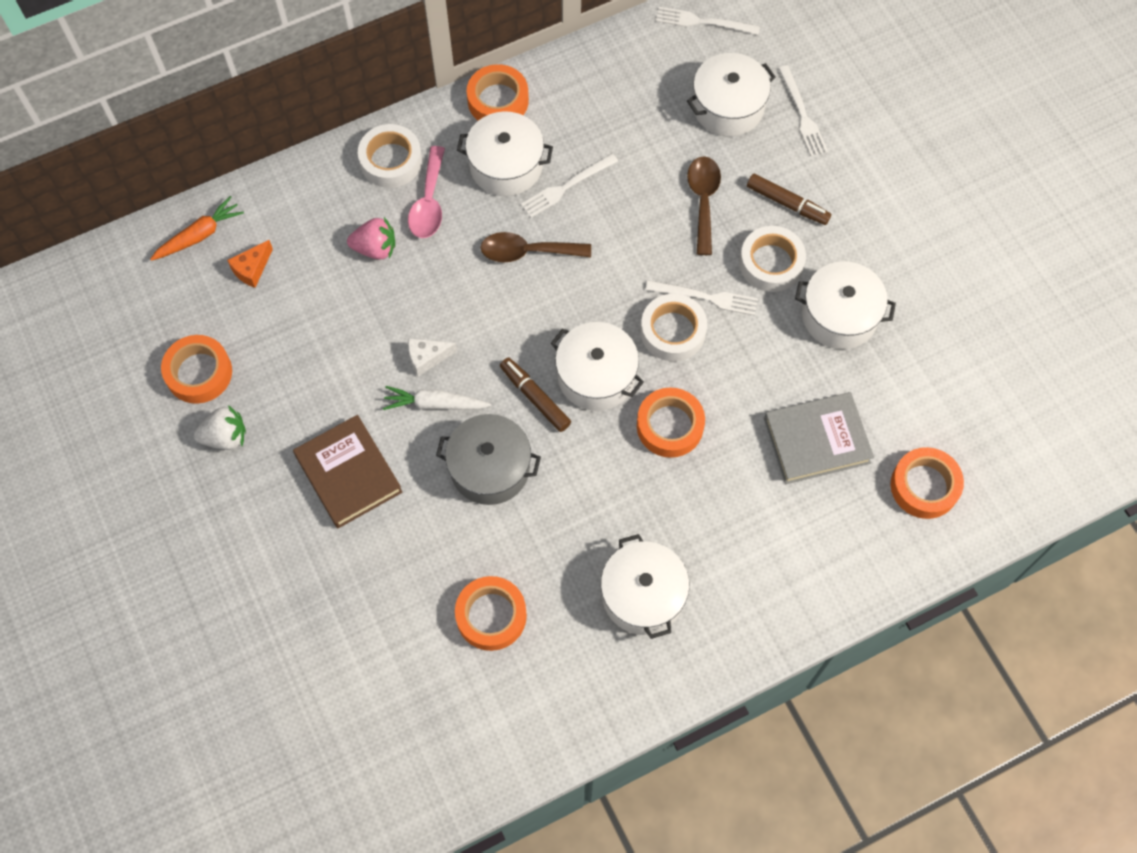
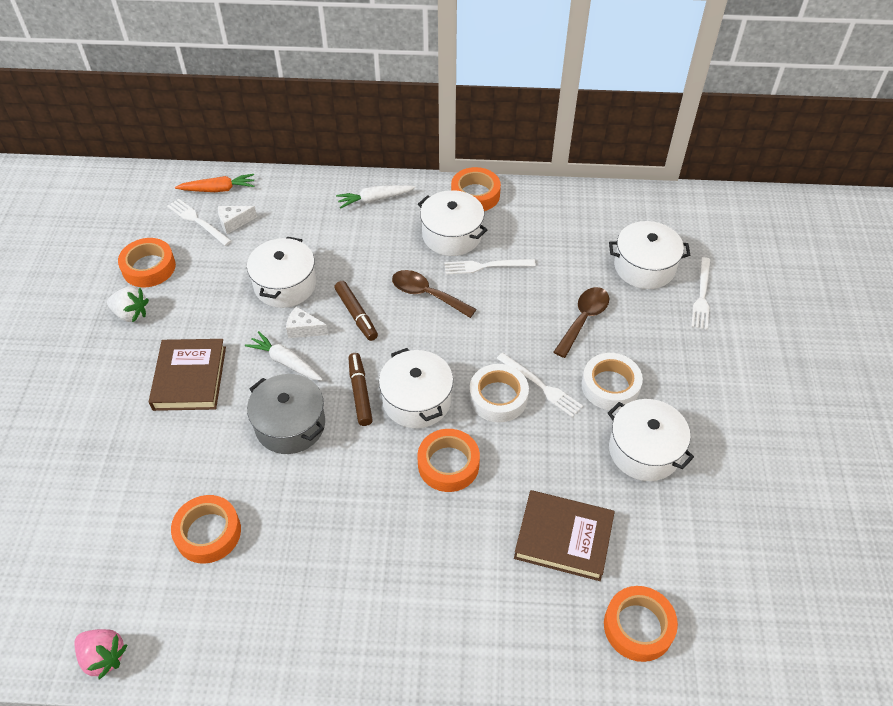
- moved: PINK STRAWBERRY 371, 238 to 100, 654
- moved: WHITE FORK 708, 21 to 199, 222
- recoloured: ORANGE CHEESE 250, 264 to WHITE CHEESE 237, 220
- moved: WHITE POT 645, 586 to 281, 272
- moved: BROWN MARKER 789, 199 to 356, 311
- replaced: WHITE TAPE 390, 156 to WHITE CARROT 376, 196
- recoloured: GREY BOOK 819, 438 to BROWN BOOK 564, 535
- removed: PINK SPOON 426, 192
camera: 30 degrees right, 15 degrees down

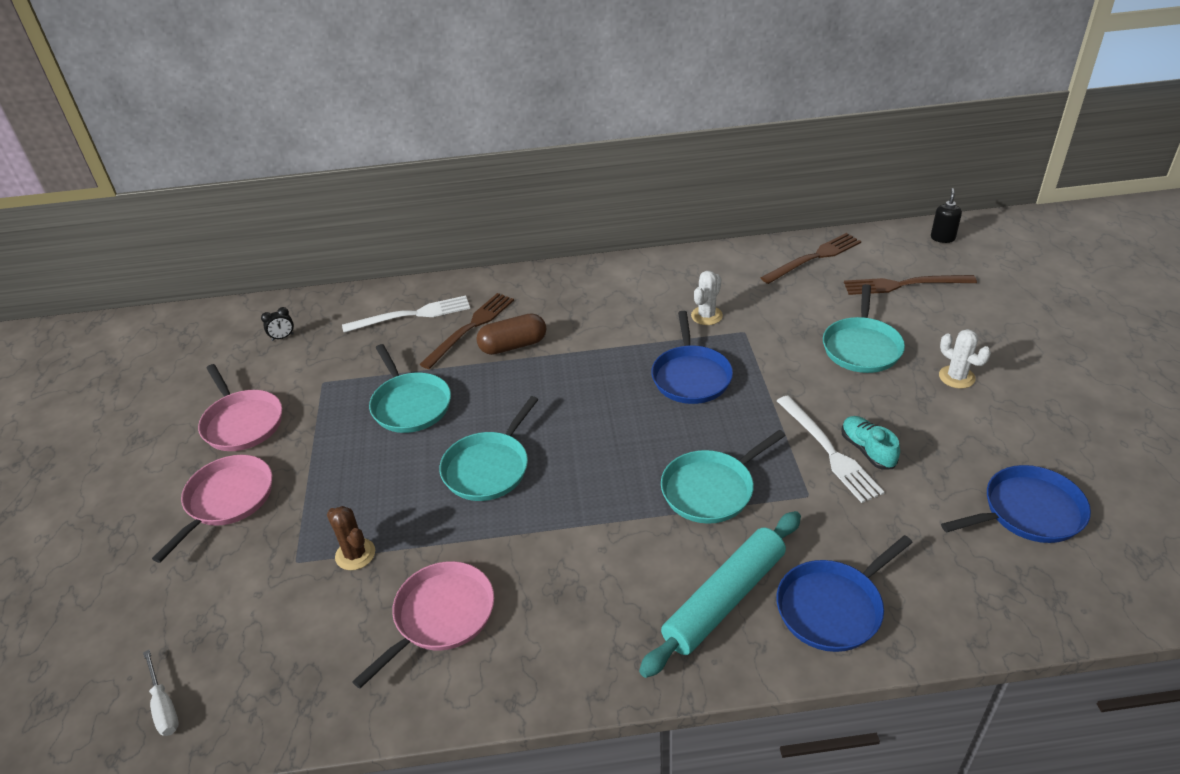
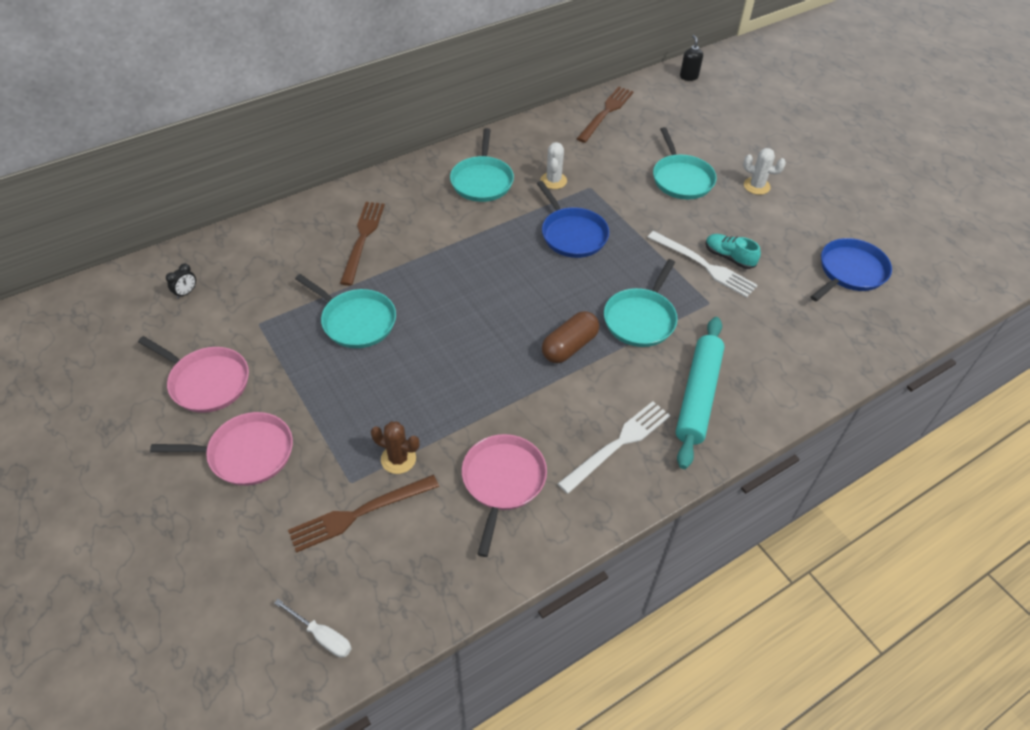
- turned: PINK PAN 212, 509 = 221, 449 90 degrees clockwise
- moved: BROWN FORK 910, 285 to 363, 514
- moved: TURQUOISE PAN 489, 448 to 482, 165
- moved: BROWN CAPSULE 511, 334 to 570, 337
- moved: WHITE FORK 406, 314 to 614, 447
- removed: BLUE PAN 844, 593
camera: 30 degrees left, 10 degrees up

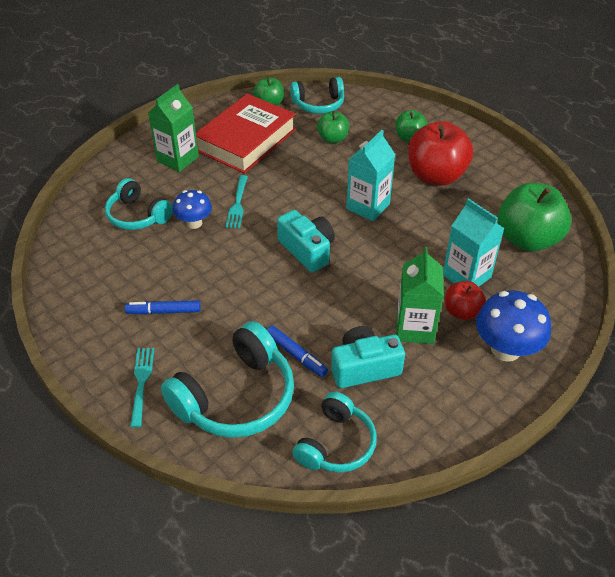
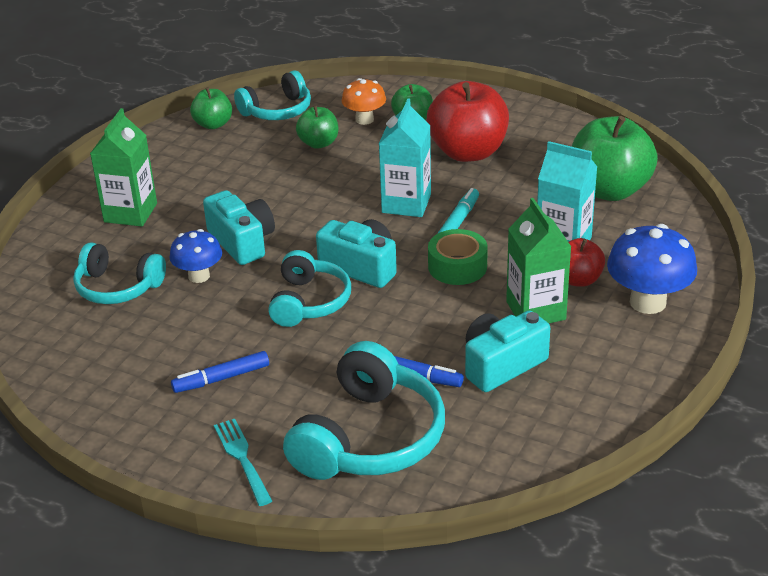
- replaced: TURQUOISE FORK 236, 202 to TURQUOISE CAMERA 239, 227
- moved: TURQUOISE HEADPHONES 334, 432 to 309, 288
- added: ORANGE MUSHROOM 364, 101
- added: GREEN TAPE 458, 257
- added: TURQUOISE MARKER 458, 211
- removed: RED BOOK 246, 134
camera: 20 degrees left, 10 degrees down

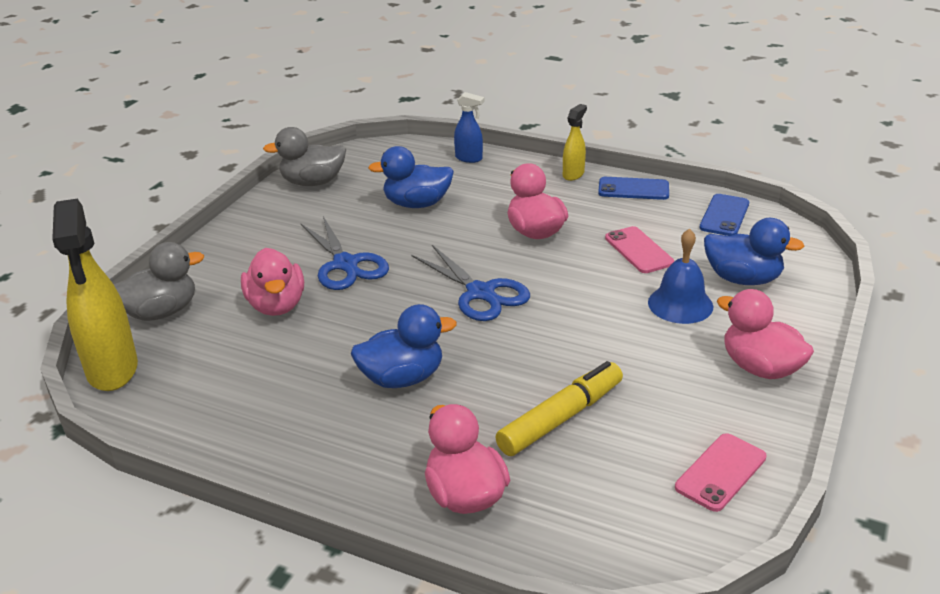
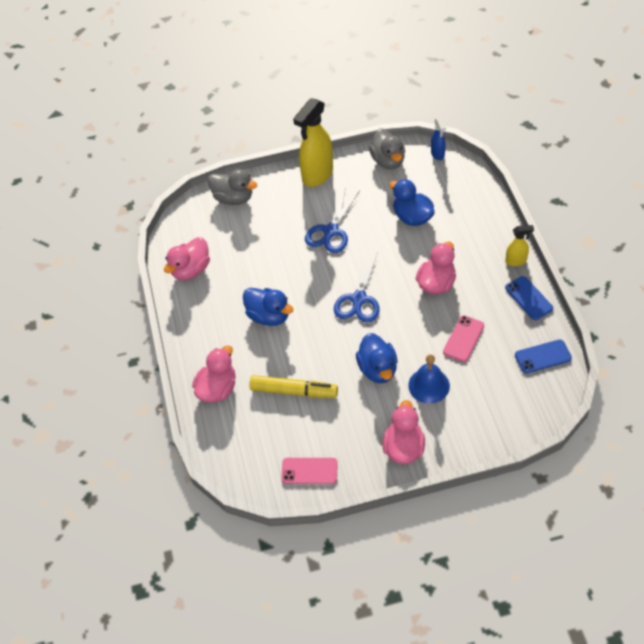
- moved: PINK DUCK 272, 282 to 187, 258
- moved: YELLOW SPRAY BOTTLE 95, 295 to 313, 142
- moved: BLUE DUCK 754, 251 to 377, 358
- turned: GREY DUCK 304, 156 = 387, 149 150 degrees counterclockwise
- moved: BLUE SPRAY BOTTLE 469, 127 to 438, 138
camera: 55 degrees right, 20 degrees up

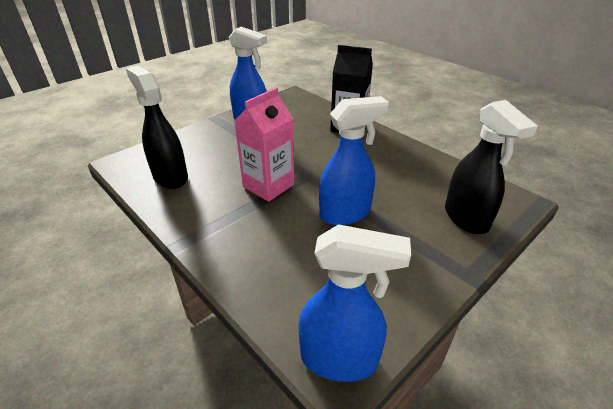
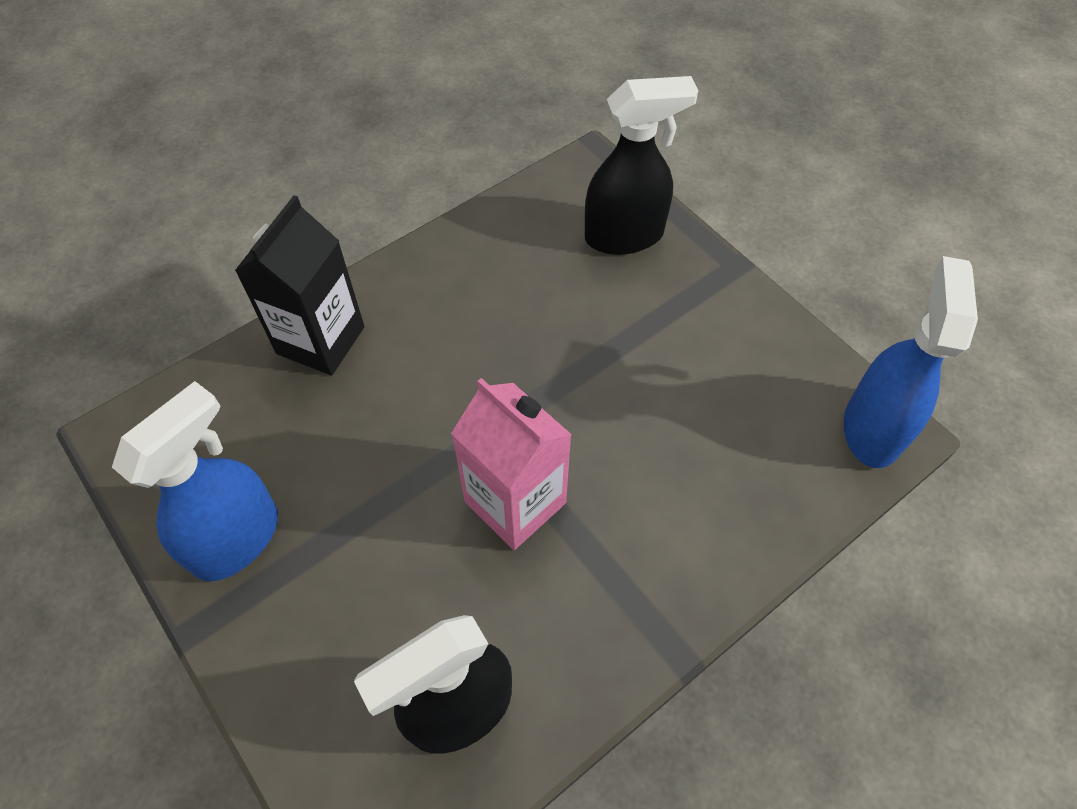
- removed: BLUE SPRAY BOTTLE 354, 160
camera: 85 degrees left, 20 degrees up

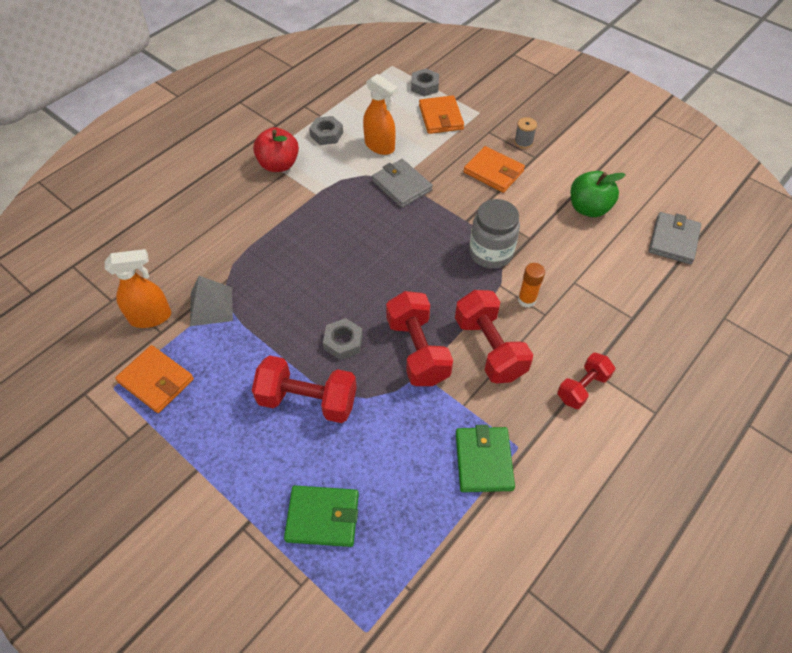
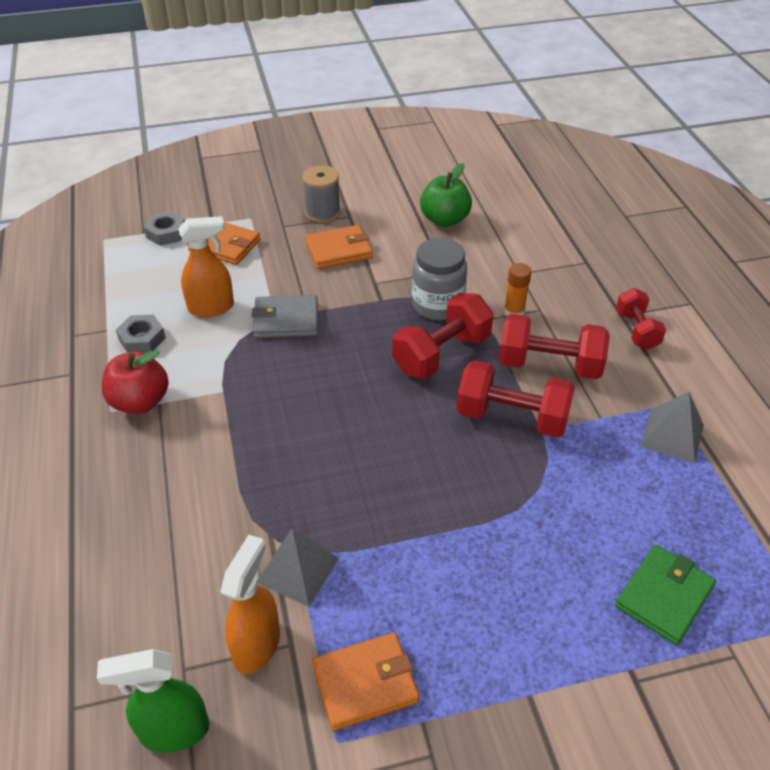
- added: GREEN SPRAY BOTTLE 153, 701
- resized: GREY SPOOL 525, 133 = 321, 194 x1.59
- moved: RED DUMBBELL 304, 389 to 443, 336
- replaced: GREEN WALLET 485, 458 to GREY PYRAMID 672, 427
- removed: GREY NUT 343, 339
- removed: GREY WALLET 675, 238
camera: 55 degrees left, 10 degrees down

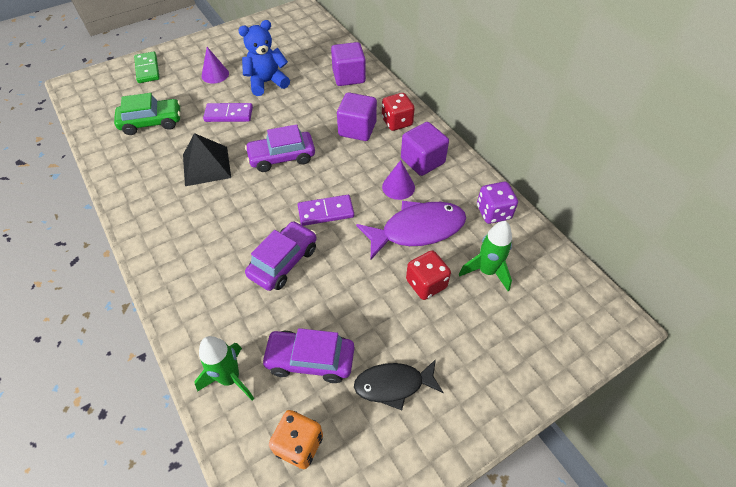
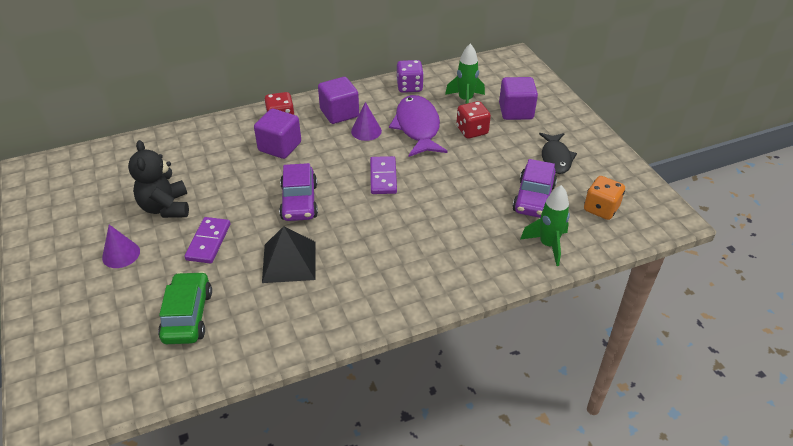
- recoloured: BLUE TEDDY BEAR 264, 58 to BLACK TEDDY BEAR 158, 179
- moved: PURPLE CUBE 348, 64 to 518, 98
- removed: GREEN DOMINO 147, 67
- removed: PURPLE CAR 281, 256
camera: 80 degrees left, 10 degrees down

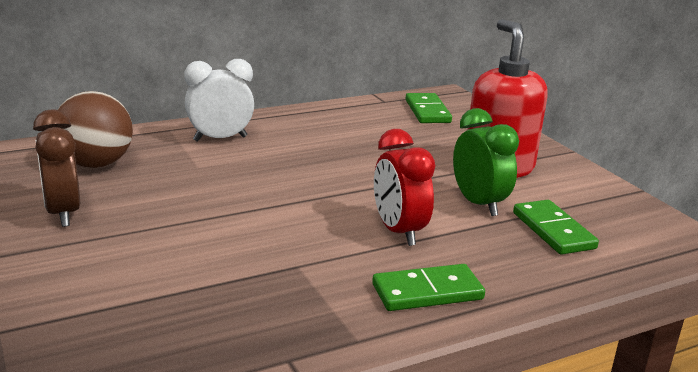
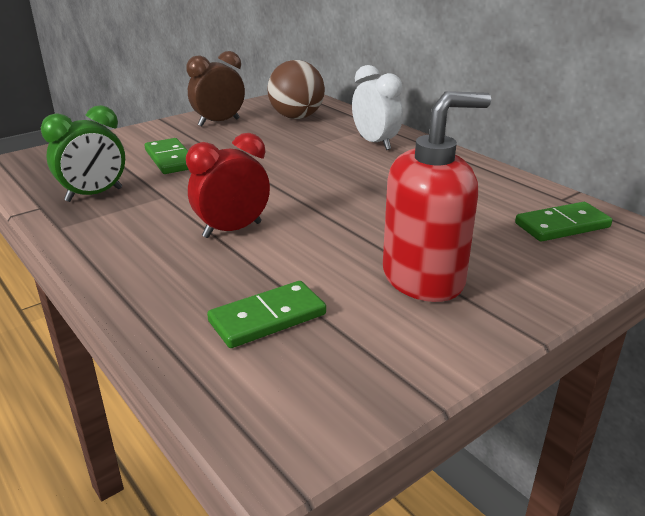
- moved: GREEN CLOCK 486, 162 to 83, 153
- moved: GREEN DOMINO 428, 287 to 167, 156
camera: 80 degrees right, 5 degrees up

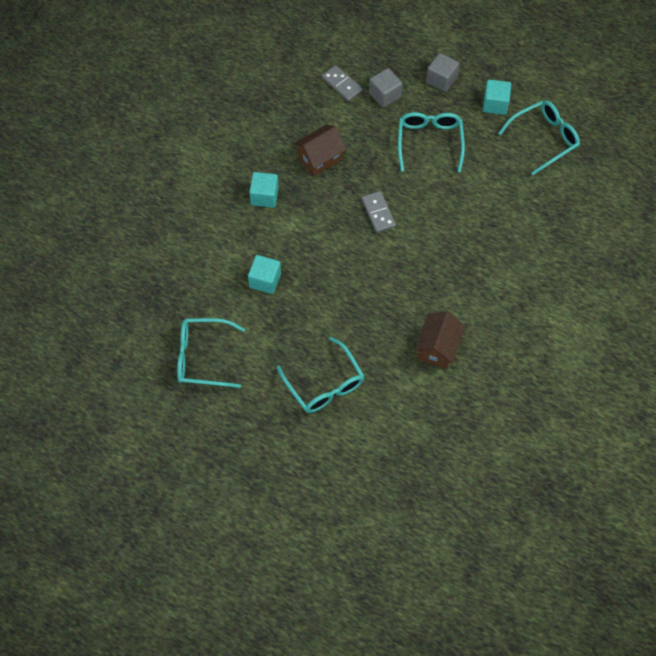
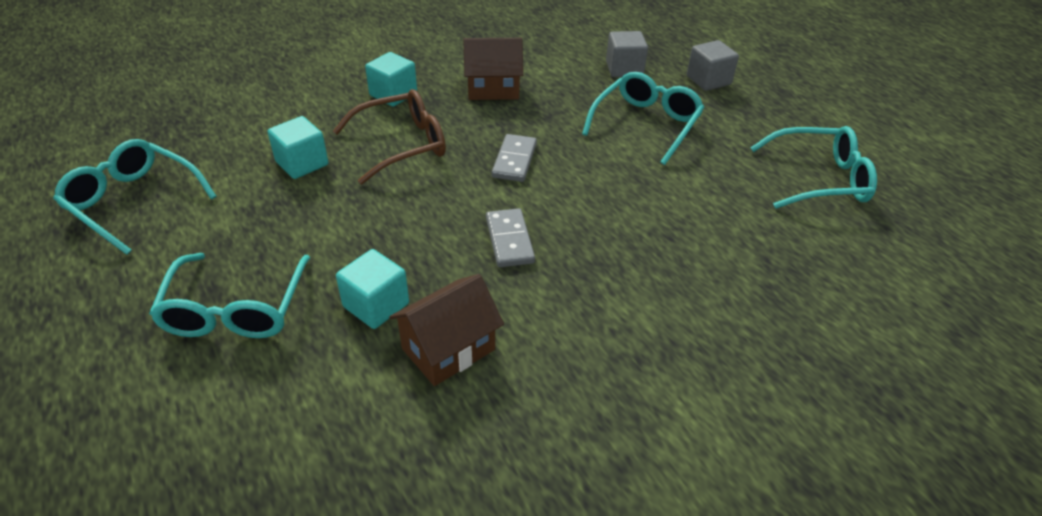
- added: BROWN GLASSES 389, 136
- moved: TURQUOISE CUBE 497, 97 to 372, 289
- moved: GREY DOMINO 342, 83 to 510, 237
camera: 30 degrees right, 20 degrees down

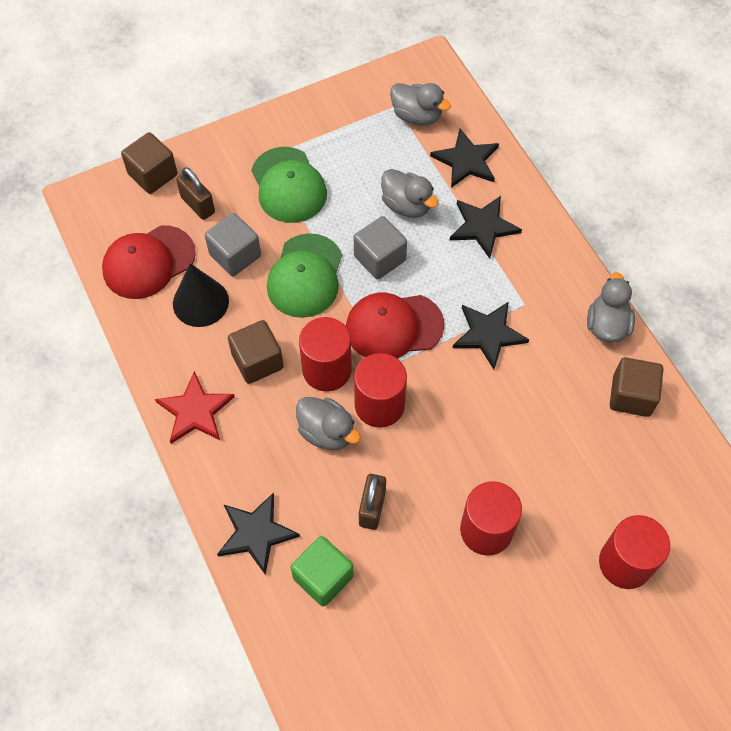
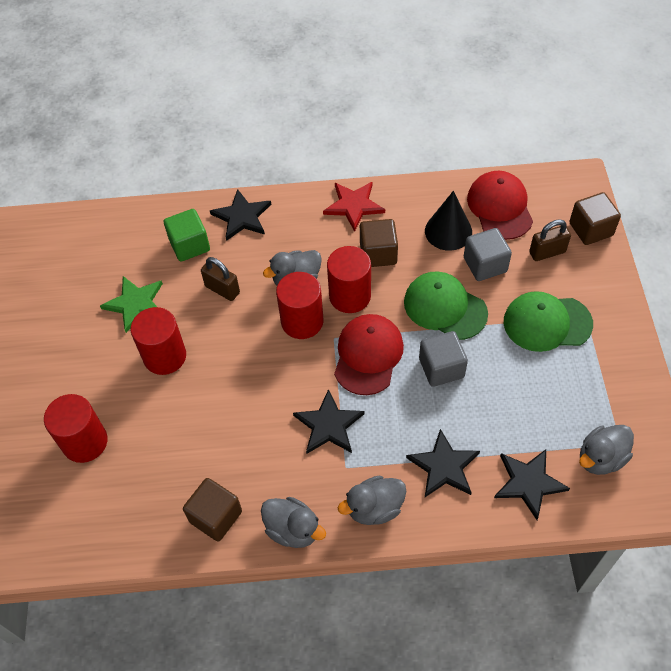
- added: GREEN STAR 131, 304
- moved: GREY DUCK 409, 193 to 372, 500
camera: 115 degrees right, 5 degrees down

